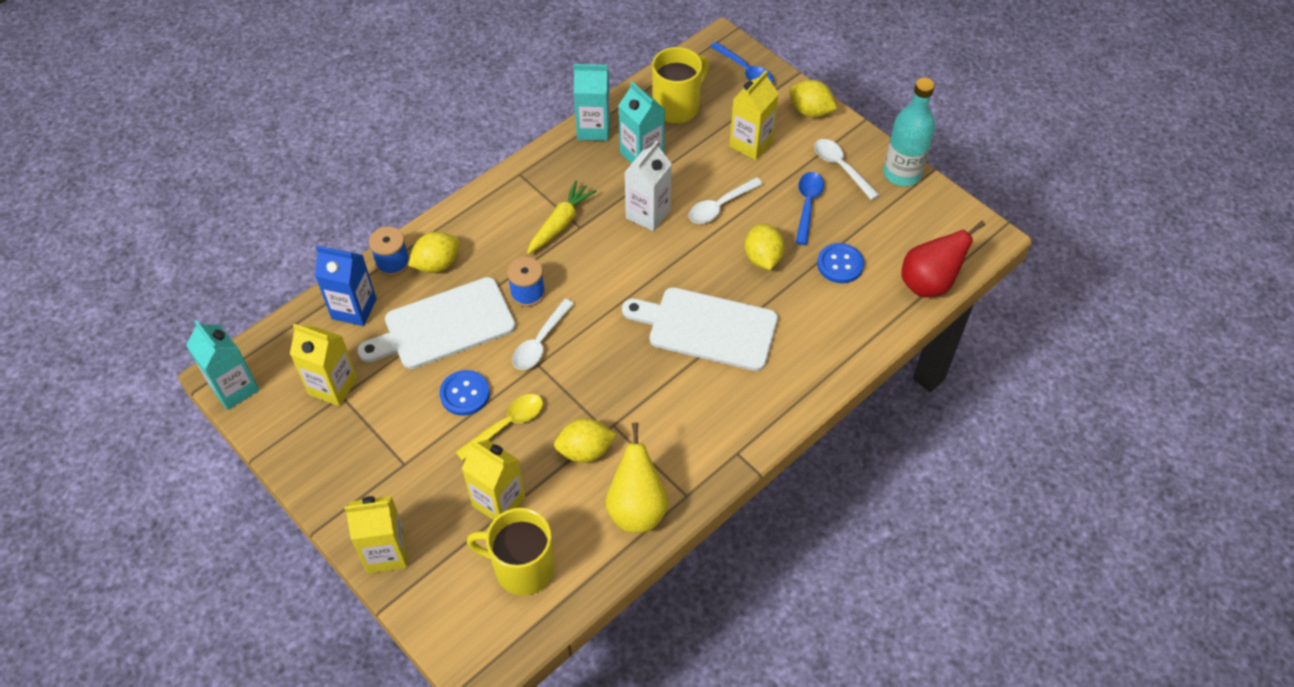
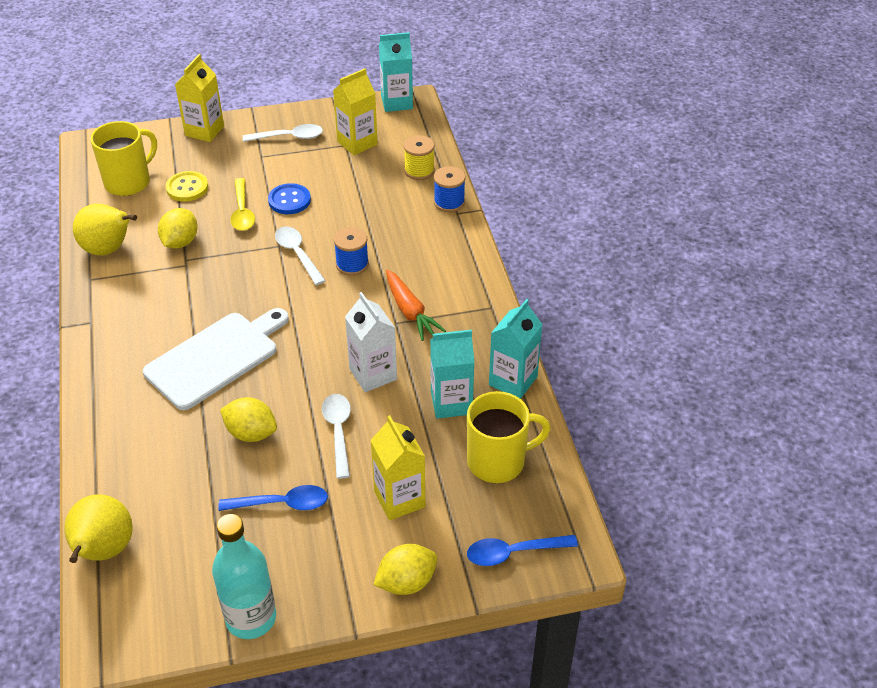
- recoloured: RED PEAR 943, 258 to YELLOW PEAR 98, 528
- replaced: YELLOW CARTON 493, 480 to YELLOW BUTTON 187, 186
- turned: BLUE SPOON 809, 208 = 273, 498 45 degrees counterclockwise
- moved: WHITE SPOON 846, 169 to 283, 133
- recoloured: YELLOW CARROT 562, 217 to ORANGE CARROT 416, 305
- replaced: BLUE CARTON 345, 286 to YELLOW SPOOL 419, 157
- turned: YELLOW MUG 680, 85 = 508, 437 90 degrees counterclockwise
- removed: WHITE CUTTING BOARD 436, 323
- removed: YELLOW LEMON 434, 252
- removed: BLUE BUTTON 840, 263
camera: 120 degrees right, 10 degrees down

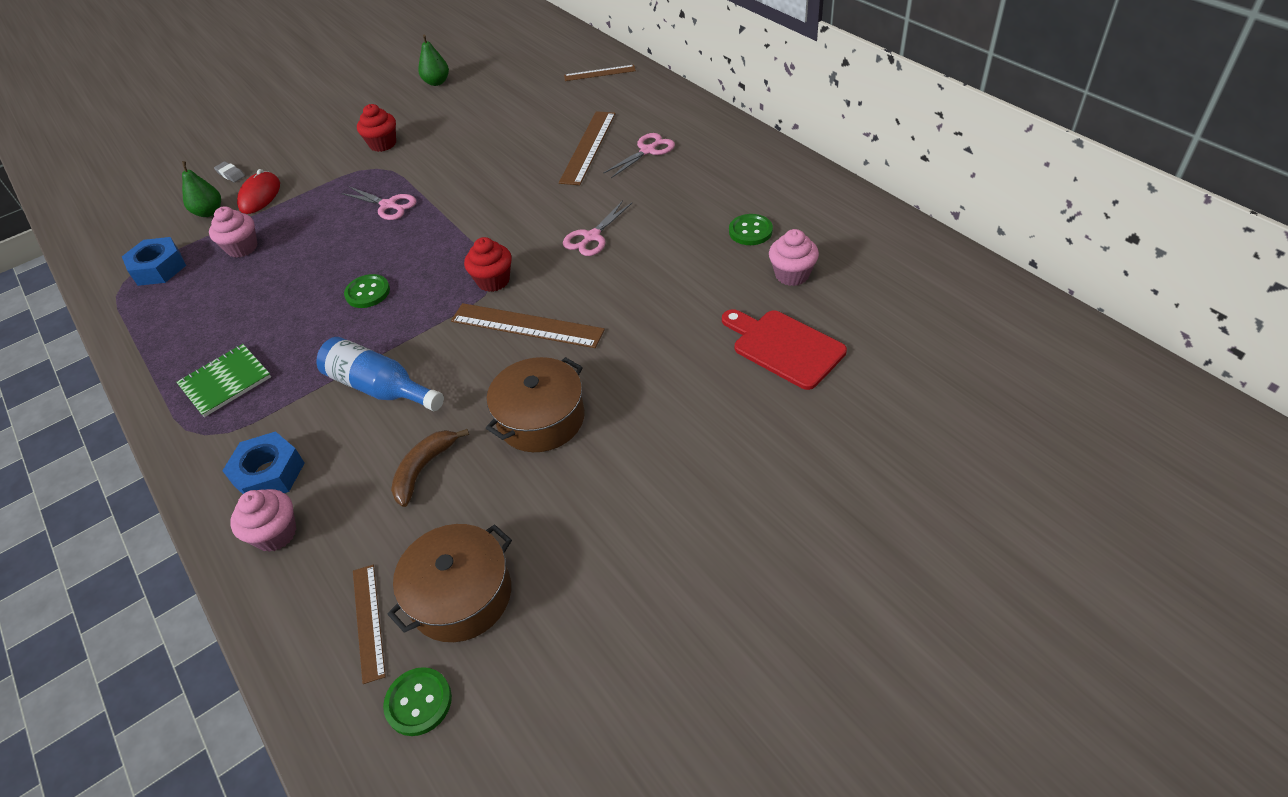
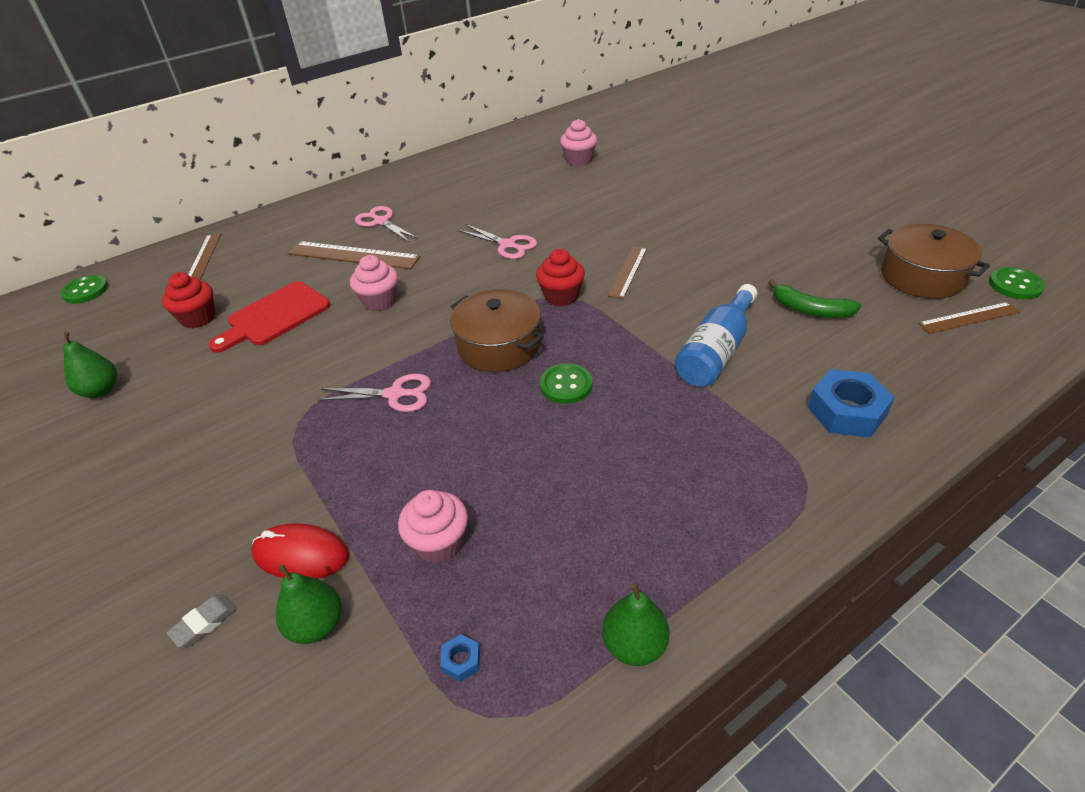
- moved: GREEN BUTTON 751, 229 to 84, 289
- moved: RED CUPCAKE 376, 128 to 188, 300
- moved: RED CUTTING BOARD 784, 349 to 269, 317
- turned: PINK SCISSORS 378, 203 = 374, 393 60 degrees clockwise
- moved: PINK CUPCAKE 263, 520 to 374, 283
- resized: BLUE NUT 154, 261 = 460, 658 x0.43
- moved: BROWN POT 535, 404 to 497, 330
- added: GREEN PEAR 636, 624
- resized: BROWN RULER 528, 325 = 627, 272 x0.62
- recoloured: BROWN BANANA 430, 468 to GREEN BANANA 815, 298
- removed: GREEN NOTEBOOK 223, 380
camera: 90 degrees left, 5 degrees down

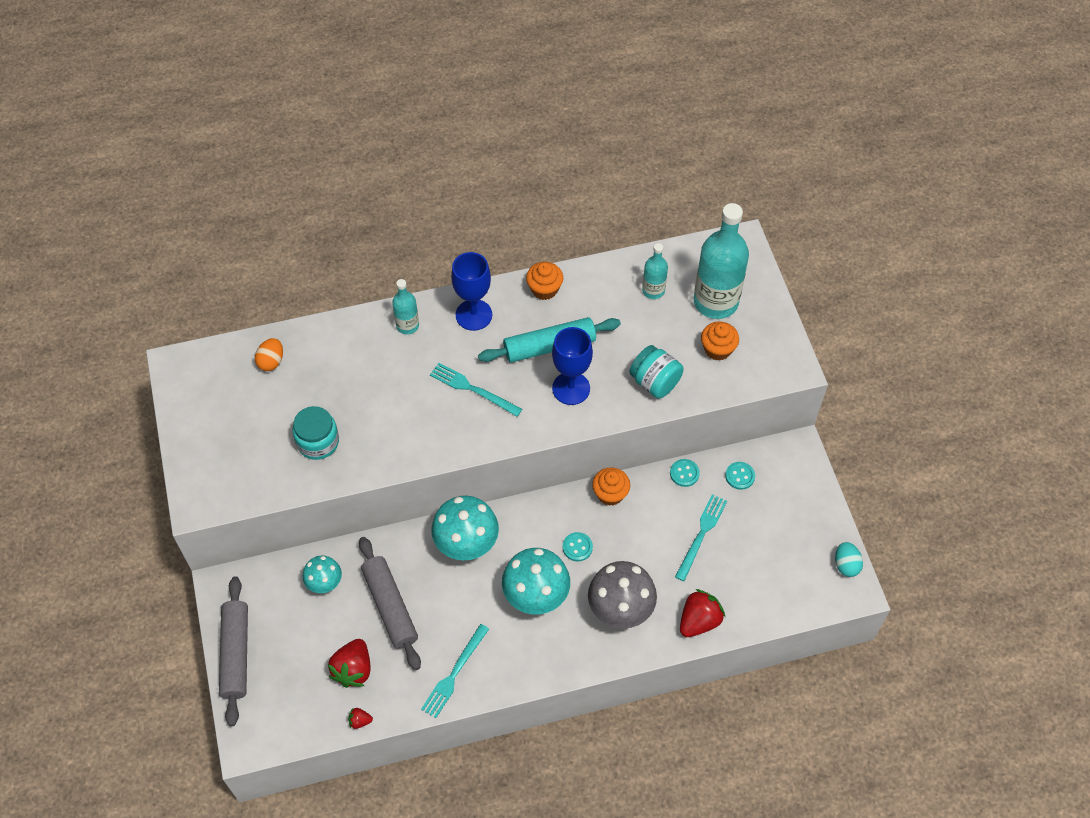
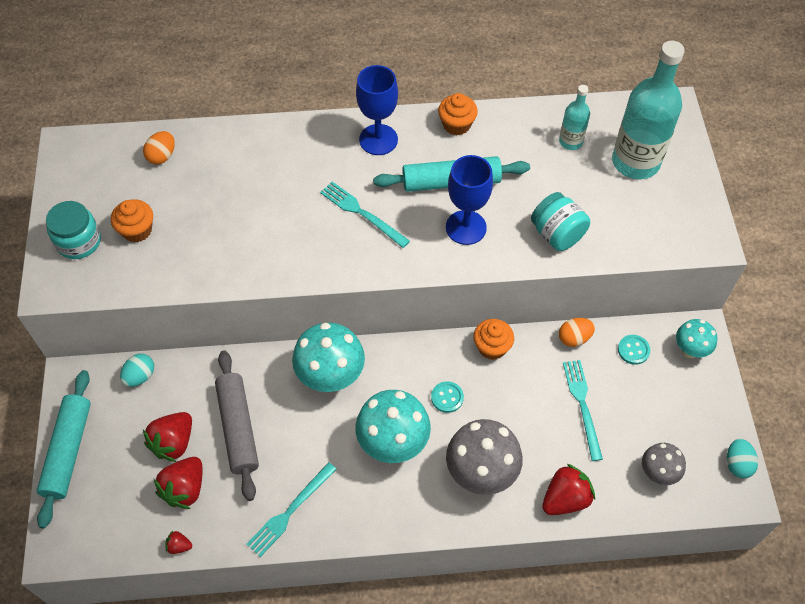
- recoloured: GREY ROLLING PIN 233, 651 to TURQUOISE ROLLING PIN 63, 449
- moved: TURQUOISE JAR 315, 433 to 73, 230
- moved: ORANGE CUPCAKE 720, 341 to 132, 220
- added: TURQUOISE EGG 137, 370
- added: RED STRAWBERRY 167, 437
- replaced: TURQUOISE BUTTON 685, 473 to ORANGE EGG 577, 332
- turned: TURQUOISE FORK 701, 537 = 583, 410 45 degrees counterclockwise
- added: GREY MUSHROOM 664, 464
- moved: TURQUOISE MUSHROOM 322, 574 to 696, 338
- removed: TURQUOISE BOTTLE 405, 306
camera: 10 degrees right, 0 degrees up

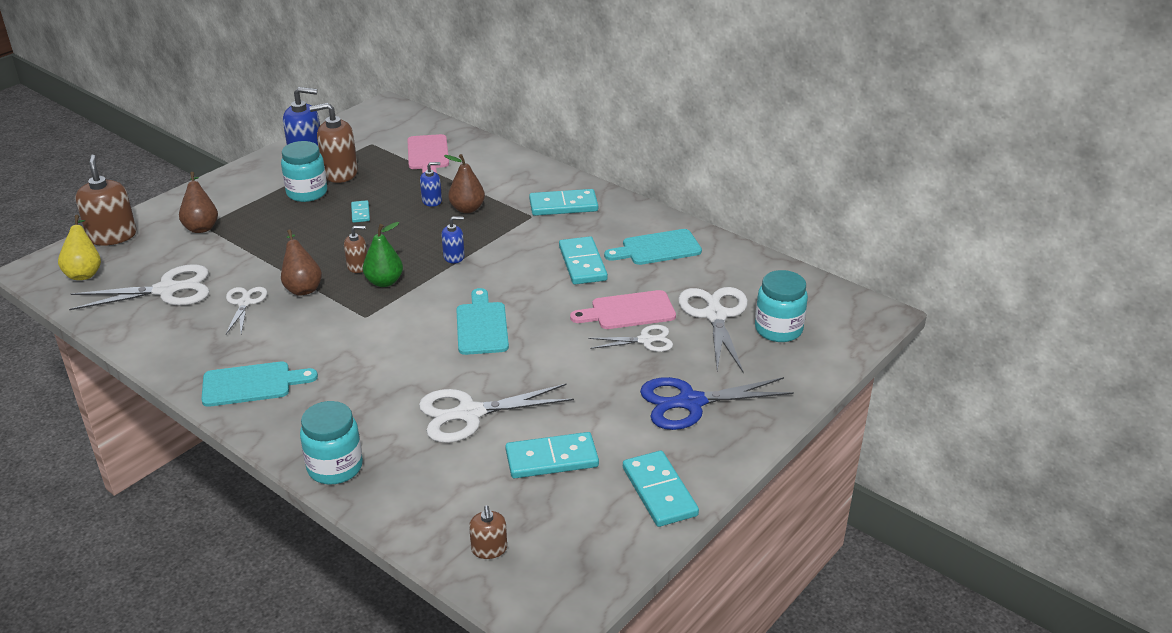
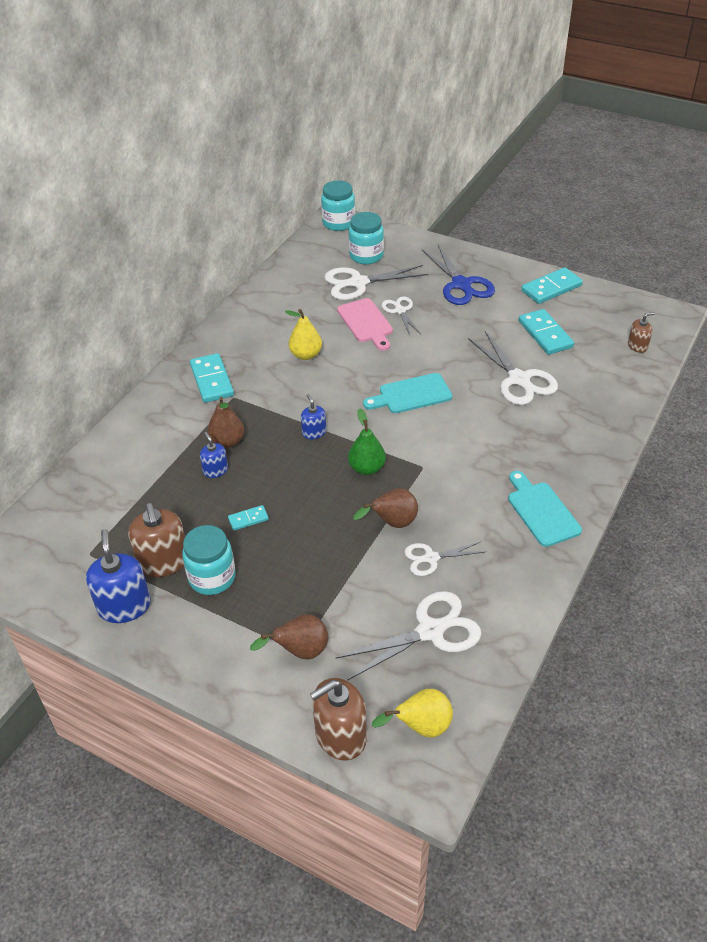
- replaced: TURQUOISE DOMINO 583, 260 to YELLOW PEAR 303, 334
- moved: TURQUOISE JAR 331, 442 to 338, 205
- turned: WHITE SCISSORS 139, 287 = 409, 635 90 degrees clockwise
- removed: BROWN SOAP DISPENSER 355, 249
- removed: PINK CUTTING BOARD 428, 153
- removed: TURQUOISE CUTTING BOARD 653, 247
camera: 100 degrees left, 10 degrees up

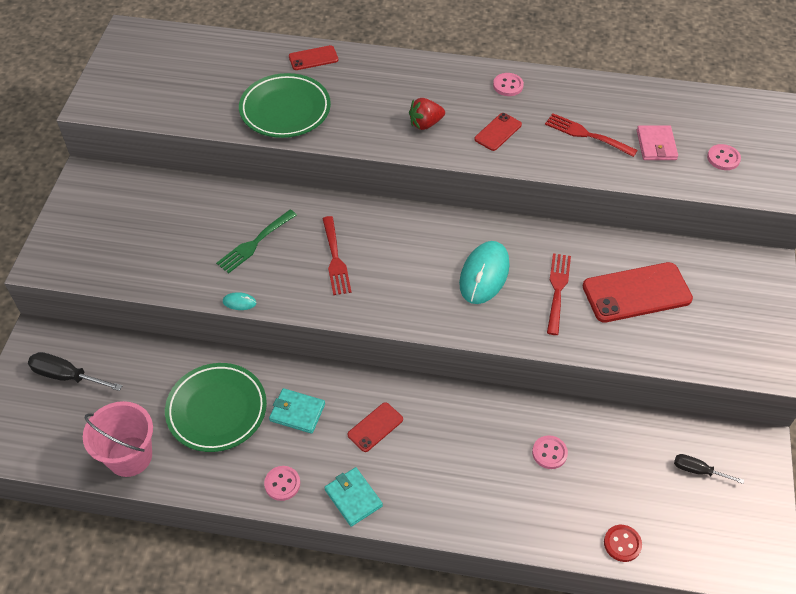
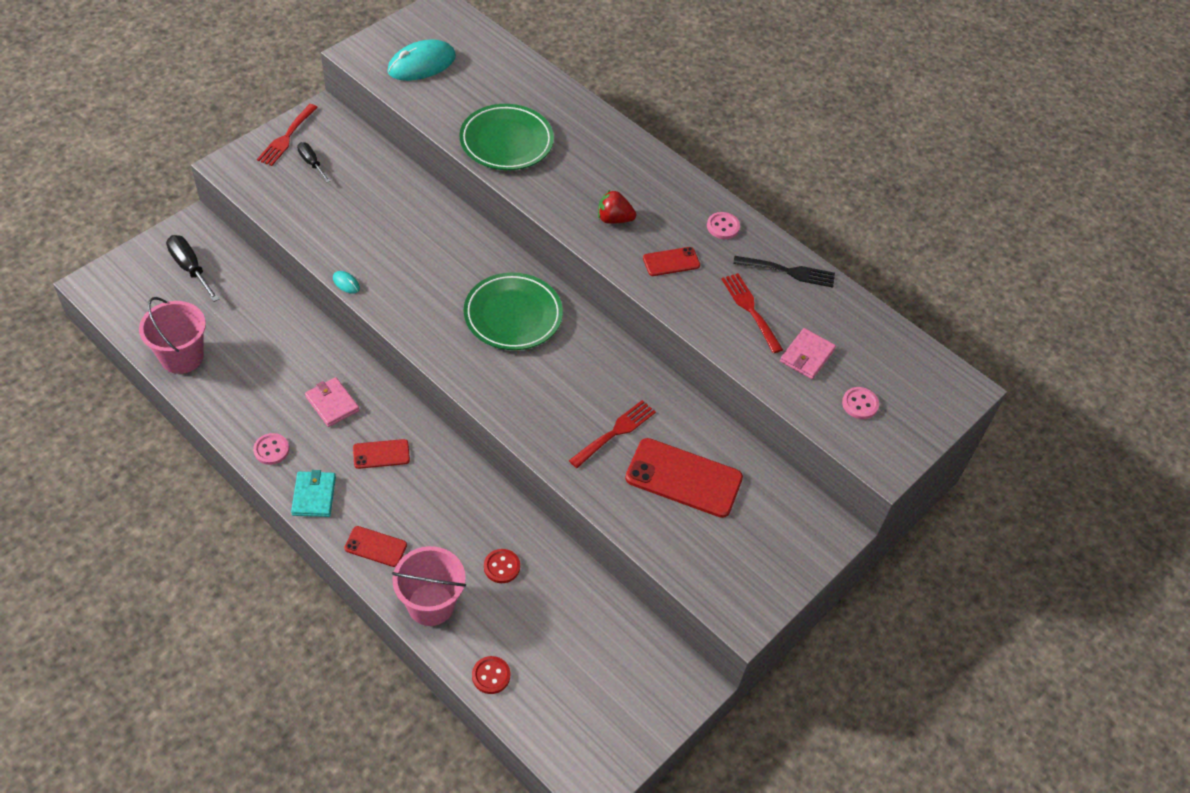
- moved: RED FORK 337, 255 to 287, 135
- moved: BLACK SCREWDRIVER 709, 469 to 313, 162
- recoloured: TURQUOISE WALLET 297, 411 to PINK WALLET 332, 402
- moved: RED PHONE 313, 57 to 375, 546
- moved: TURQUOISE MOUSE 484, 272 to 421, 60
- added: PINK BUCKET 429, 586
- moved: GREEN PLATE 216, 407 to 513, 311
- recoloured: PINK BUTTON 550, 452 to RED BUTTON 502, 566
- added: BLACK FORK 784, 272
- removed: GREEN FORK 256, 242
camera: 30 degrees right, 0 degrees up

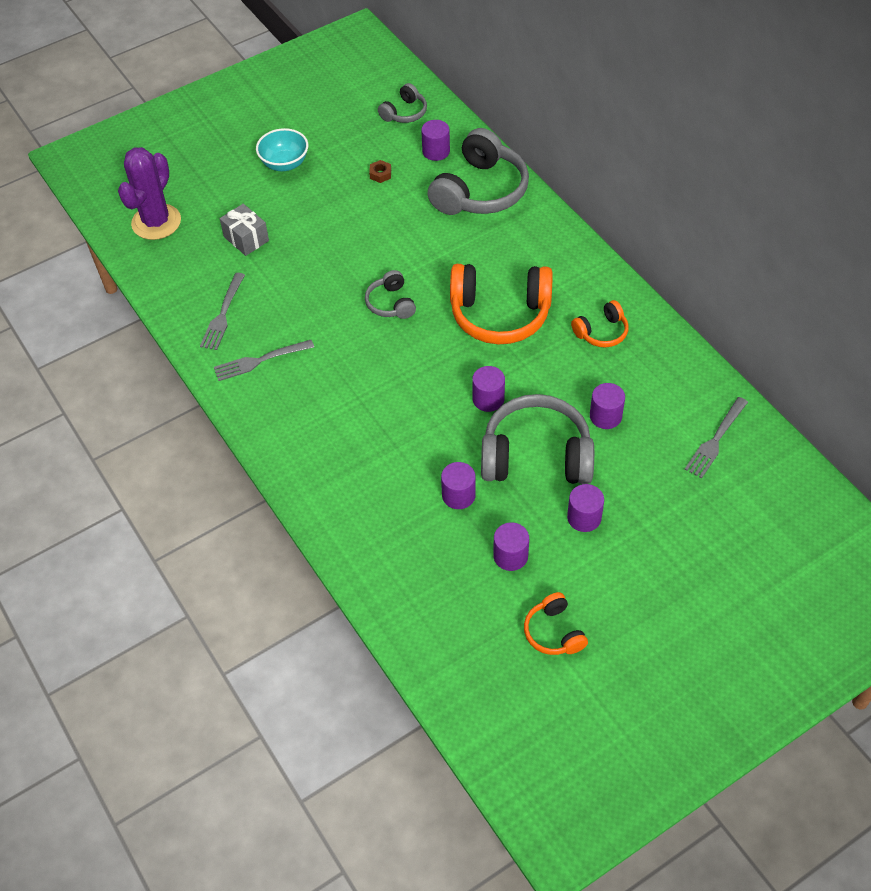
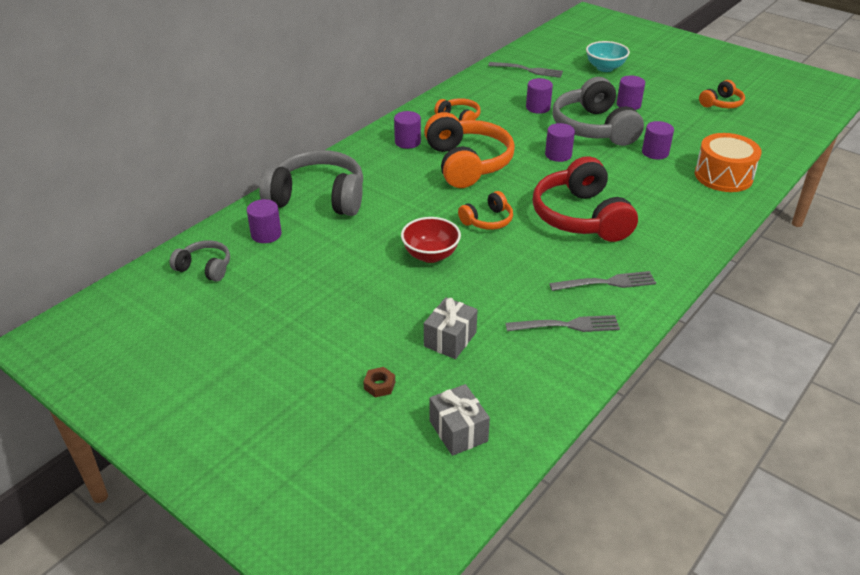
- moved: BROWN NUT 380, 171 to 379, 382
- moved: PURPLE CYLINDER 511, 546 to 407, 130
- added: RED BOWL 431, 240
- replaced: PURPLE CACTUS 149, 193 to GREY GIFT 460, 420
- recoloured: GREY HEADPHONES 390, 294 to ORANGE HEADPHONES 485, 210
- added: RED HEADPHONES 585, 199
- turned: GREY FORK 264, 360 = 602, 281 60 degrees counterclockwise
- moved: TURQUOISE BOWL 282, 149 to 608, 56
- added: ORANGE DRUM 728, 162
camera: 110 degrees left, 15 degrees down

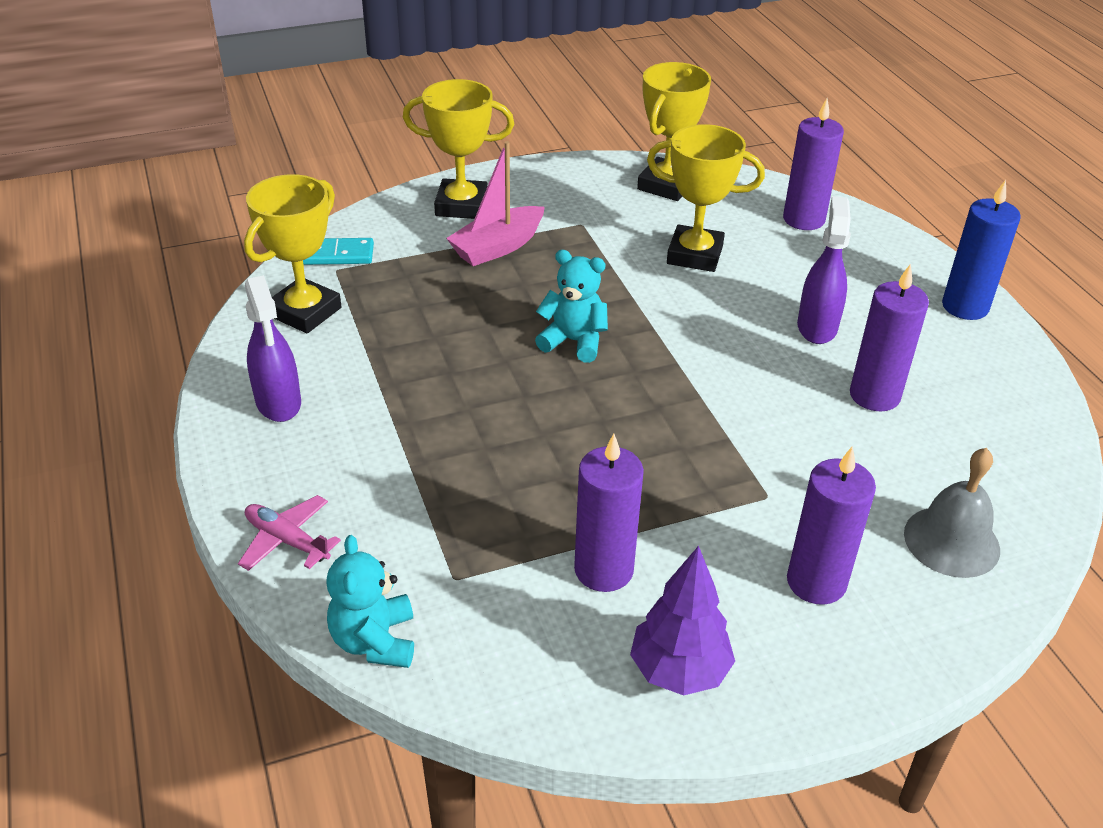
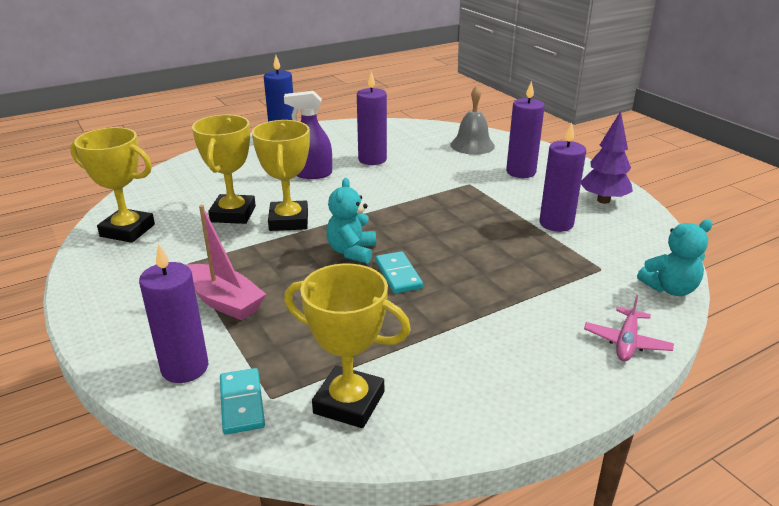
- moved: PURPLE CANDLE 813, 164 to 173, 313
- moved: YELLOW TROPHY 458, 149 to 281, 175
- added: TURQUOISE DOMINO 399, 272
- removed: PURPLE SPRAY BOTTLE 273, 348
camera: 100 degrees left, 10 degrees down

